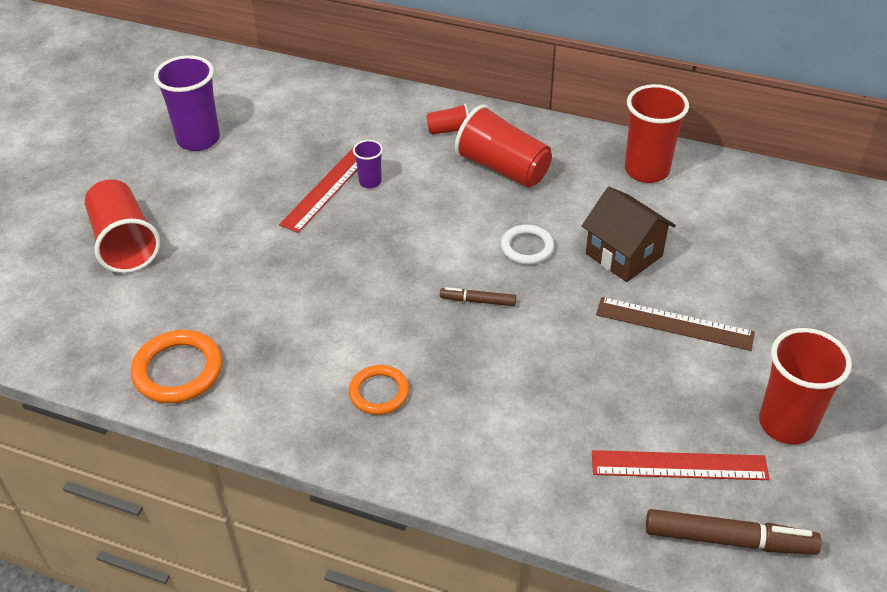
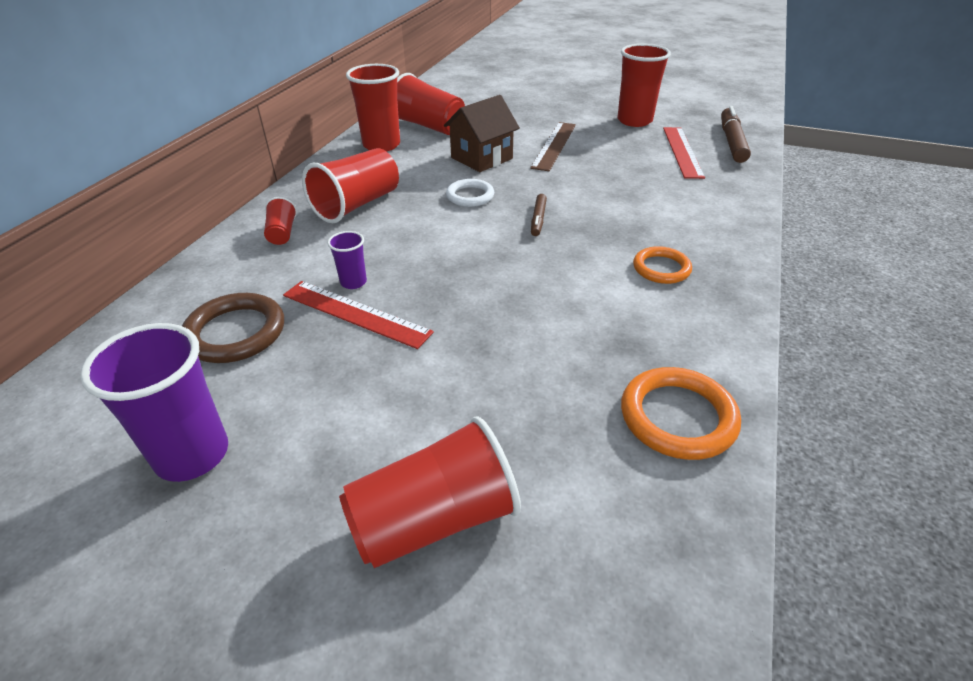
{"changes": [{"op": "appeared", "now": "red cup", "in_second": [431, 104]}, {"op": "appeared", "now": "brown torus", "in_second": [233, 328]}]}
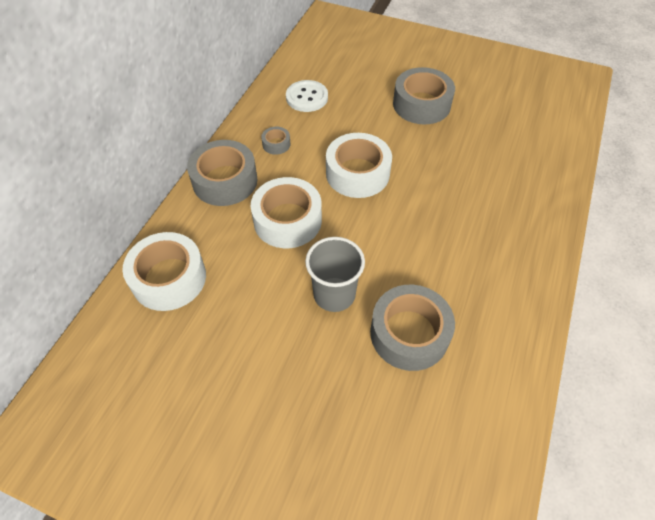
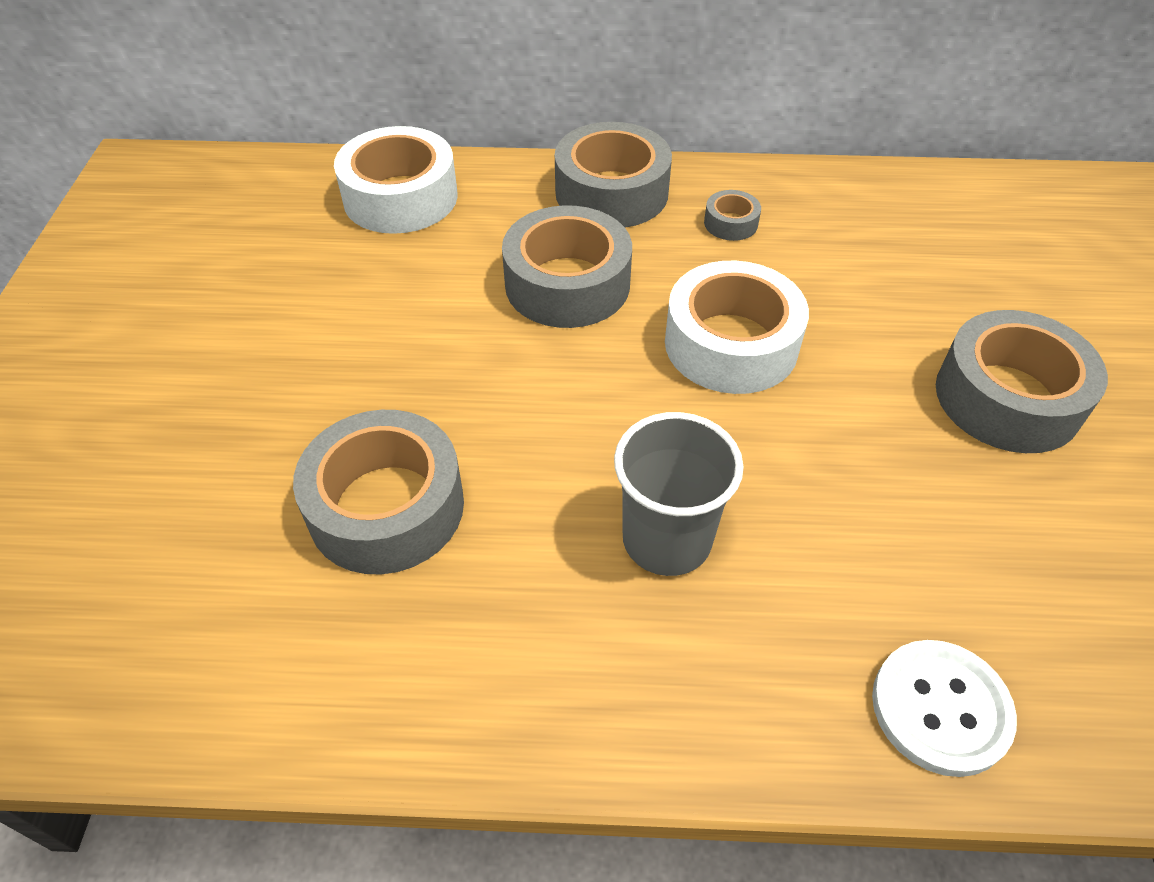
{"changes": [{"op": "relocated", "was": "pure white sewing button", "in_first": [307, 96], "in_second": [944, 708]}, {"op": "colour", "was": "pure white roll of tape", "now": "ash-grey roll of tape", "in_first": [286, 212], "in_second": [567, 266]}, {"op": "relocated", "was": "ash-grey cup", "in_first": [335, 274], "in_second": [679, 494]}]}
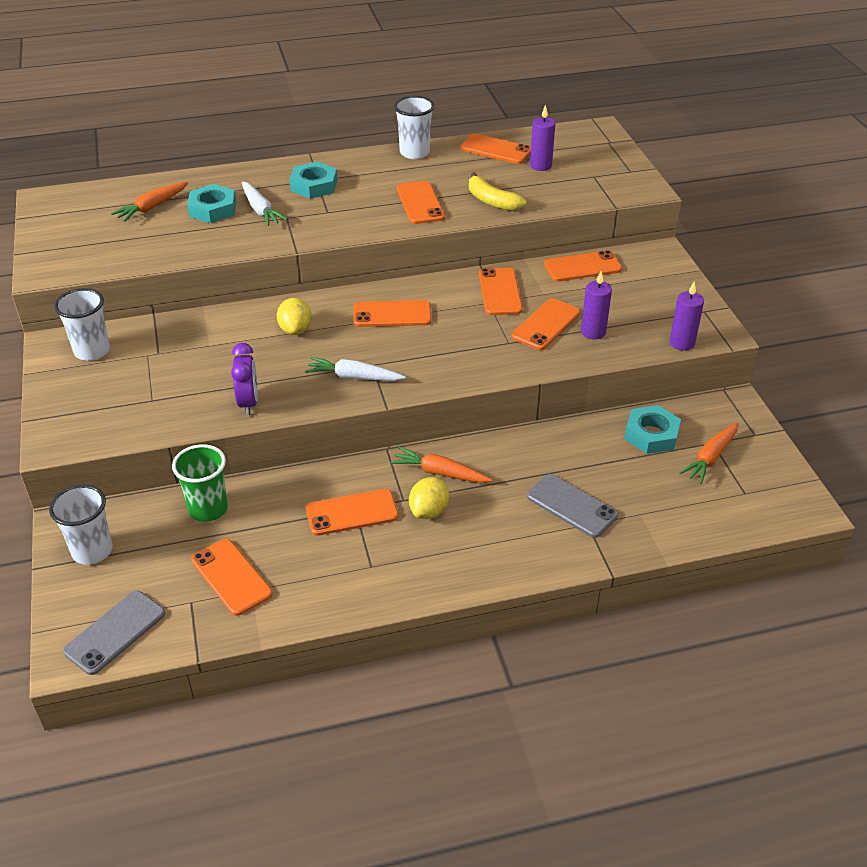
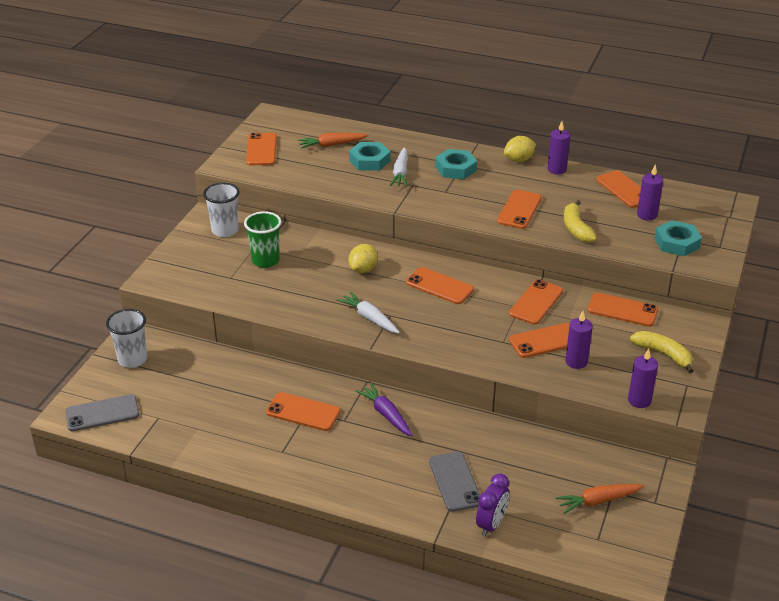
{"changes": [{"op": "exchanged", "was": "pure white cup", "now": "royal purple pillar candle", "in_first": [414, 127], "in_second": [559, 148]}, {"op": "relocated", "was": "royal purple clock", "in_first": [244, 379], "in_second": [492, 505]}, {"op": "relocated", "was": "aqua hexagon nut", "in_first": [652, 429], "in_second": [678, 238]}, {"op": "relocated", "was": "leaf-green cup", "in_first": [200, 483], "in_second": [262, 239]}, {"op": "colour", "was": "orange-coloured root vegetable", "now": "royal purple root vegetable", "in_first": [441, 465], "in_second": [384, 409]}, {"op": "relocated", "was": "bright yellow lemon", "in_first": [429, 498], "in_second": [520, 149]}, {"op": "relocated", "was": "orange-coloured phone", "in_first": [232, 577], "in_second": [261, 149]}, {"op": "appeared", "now": "bright yellow banana", "in_second": [662, 352]}]}
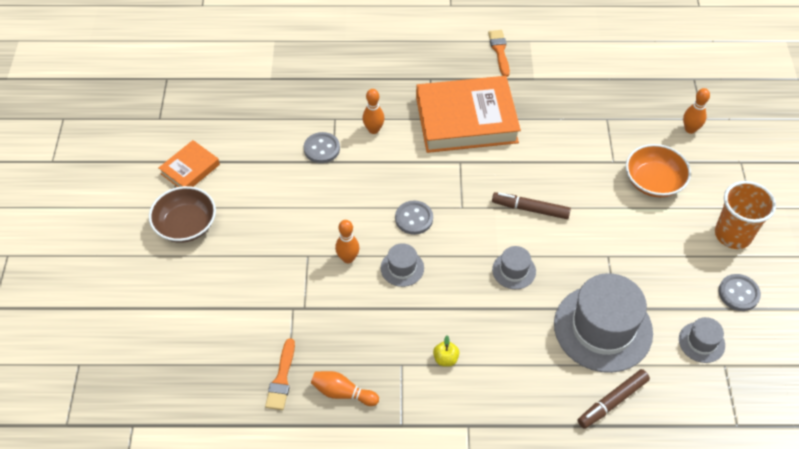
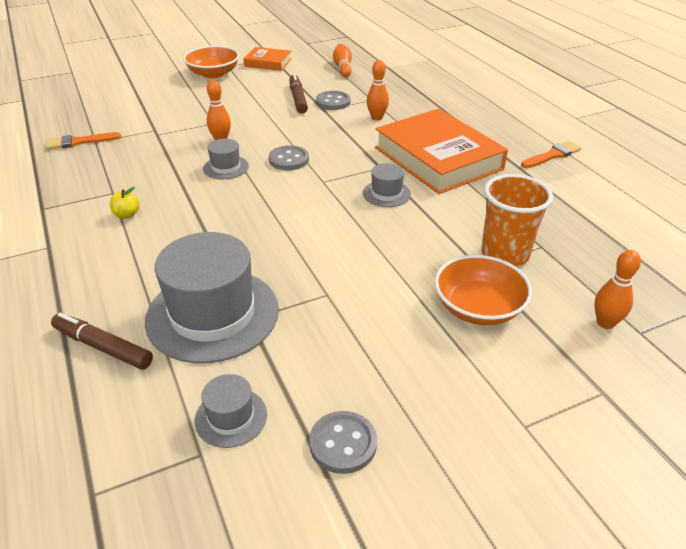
{"changes": [{"op": "relocated", "was": "orange-coloured cup", "in_first": [745, 215], "in_second": [517, 220]}, {"op": "colour", "was": "brown bowl", "now": "orange-coloured bowl", "in_first": [182, 214], "in_second": [211, 62]}, {"op": "relocated", "was": "brown marker", "in_first": [531, 205], "in_second": [298, 93]}, {"op": "relocated", "was": "ash-grey tall hat", "in_first": [514, 267], "in_second": [387, 185]}, {"op": "relocated", "was": "orange-coloured tenpin", "in_first": [345, 388], "in_second": [342, 60]}]}
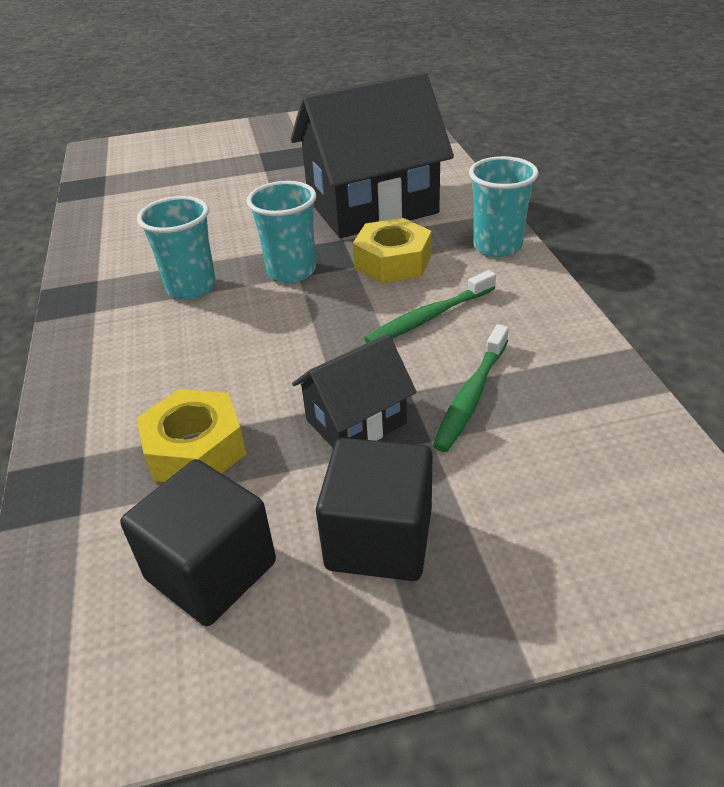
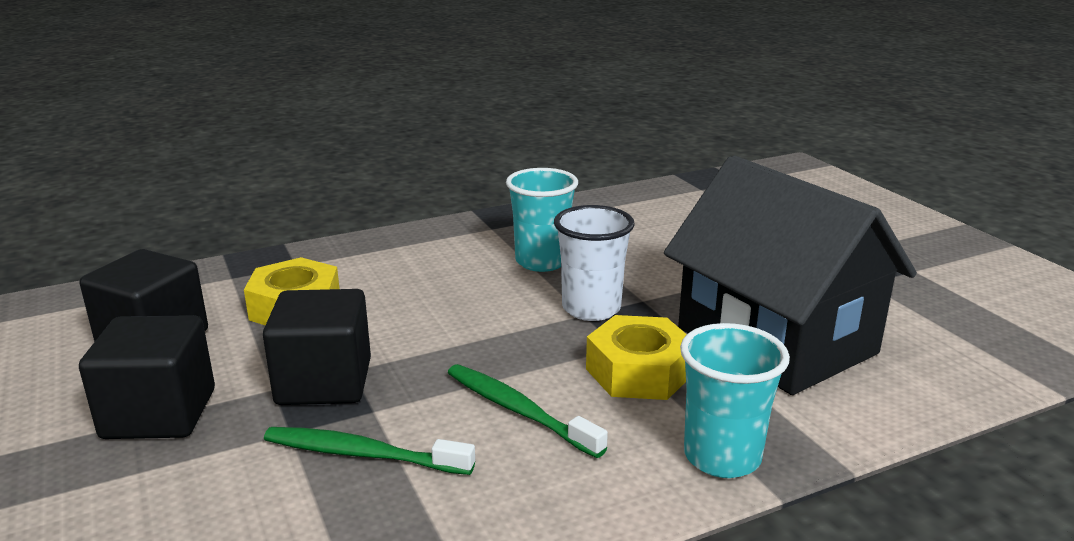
{"changes": [{"op": "colour", "was": "aqua cup", "now": "pure white cup", "in_first": [281, 232], "in_second": [594, 263]}, {"op": "exchanged", "was": "jet-black toy house", "now": "jet-black block", "in_first": [354, 391], "in_second": [317, 347]}]}
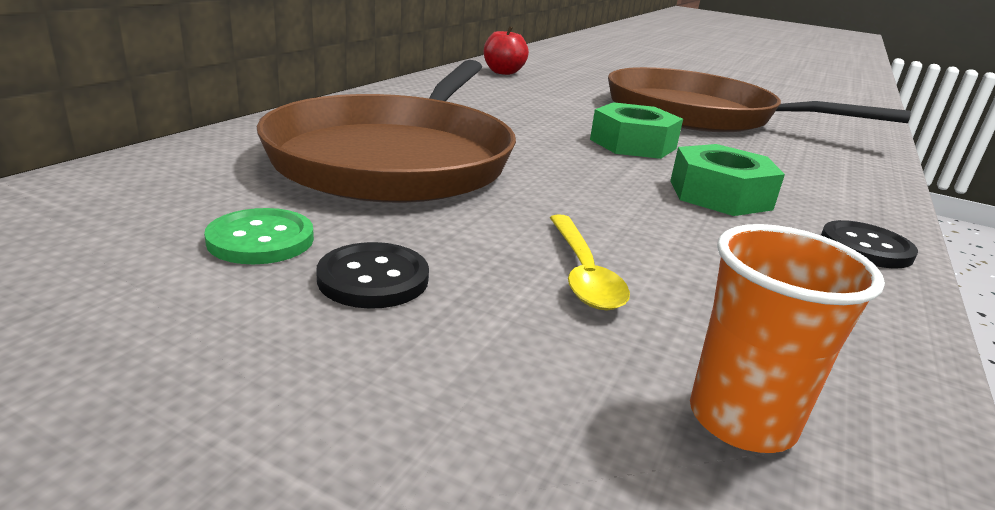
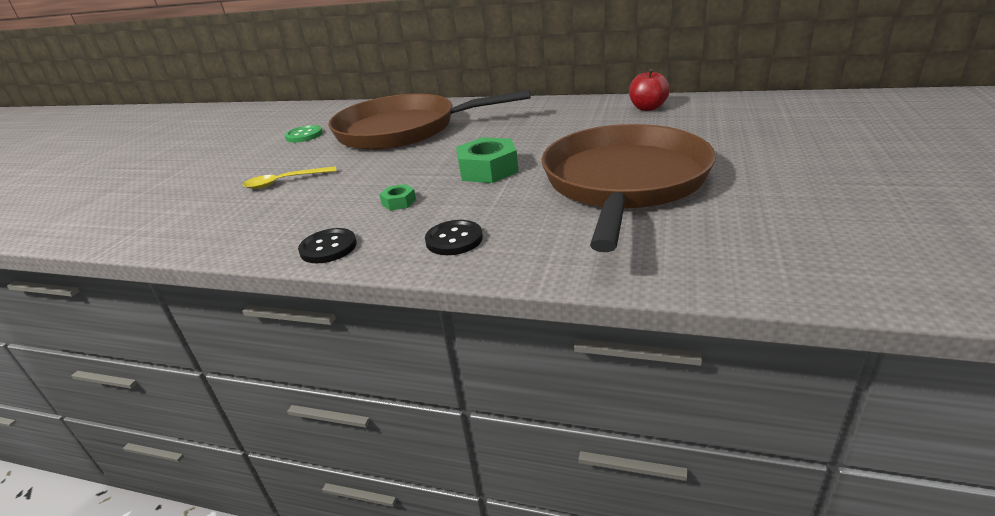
{"changes": [{"op": "size", "was": "leaf-green hexagon nut", "in_first": [727, 180], "in_second": [397, 197], "ratio": 0.49}, {"op": "missing", "was": "orange-coloured cup", "in_first": [787, 338]}, {"op": "relocated", "was": "jet-black sewing button", "in_first": [372, 275], "in_second": [454, 237]}]}
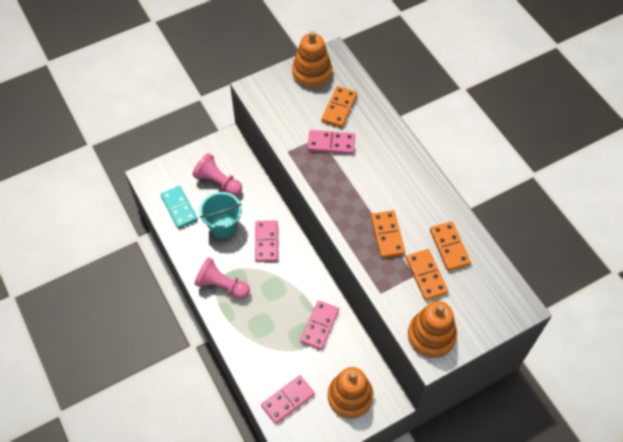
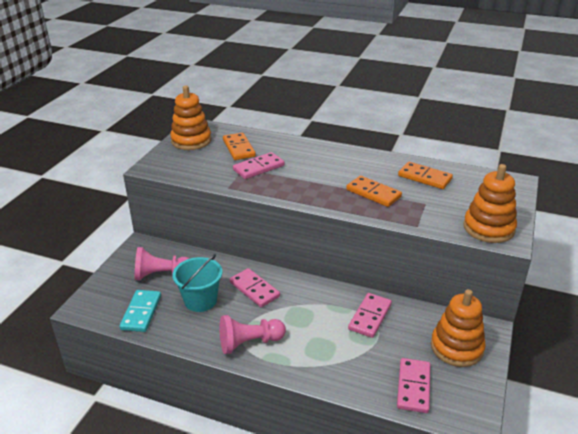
{"changes": [{"op": "spun", "was": "aqua domino", "in_first": [179, 207], "in_second": [140, 311], "clockwise": 75}, {"op": "missing", "was": "orange-coloured domino", "in_first": [427, 274]}, {"op": "spun", "was": "rosy domino", "in_first": [319, 325], "in_second": [370, 315], "clockwise": 45}]}
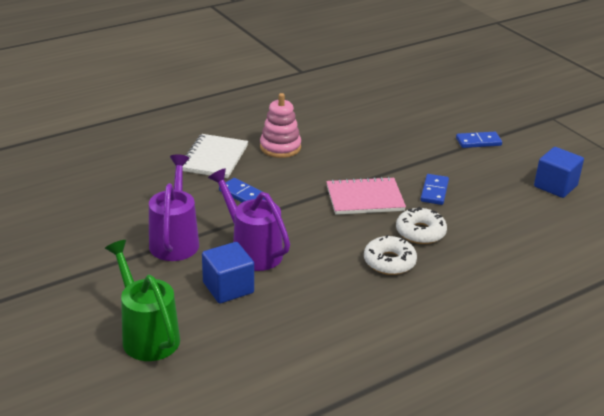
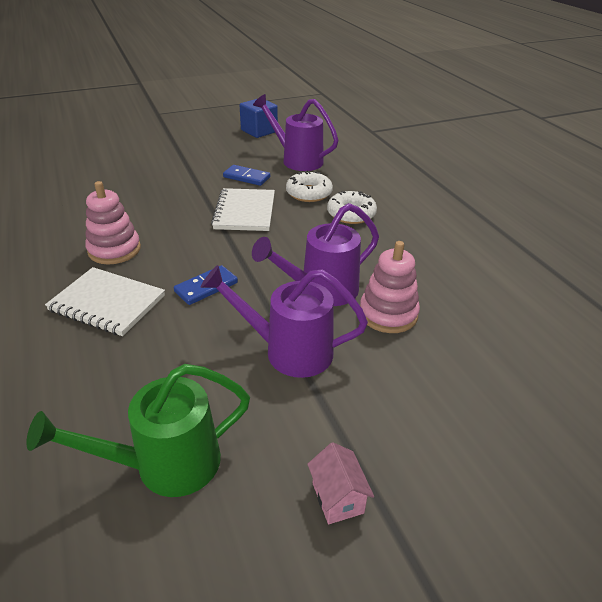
{"changes": [{"op": "missing", "was": "cobalt domino", "in_first": [479, 140]}, {"op": "colour", "was": "rosy notebook", "now": "pure white notebook", "in_first": [366, 195], "in_second": [243, 209]}, {"op": "relocated", "was": "leaf-green sprinkling can", "in_first": [142, 300], "in_second": [138, 430]}, {"op": "exchanged", "was": "cobalt block", "now": "rosy stacking toy", "in_first": [228, 272], "in_second": [390, 287]}, {"op": "appeared", "now": "royal purple sprinkling can", "in_second": [296, 132]}, {"op": "appeared", "now": "rosy toy house", "in_second": [340, 483]}]}
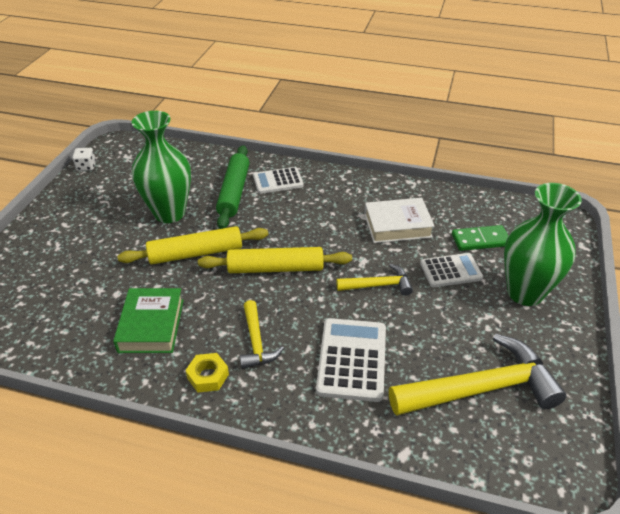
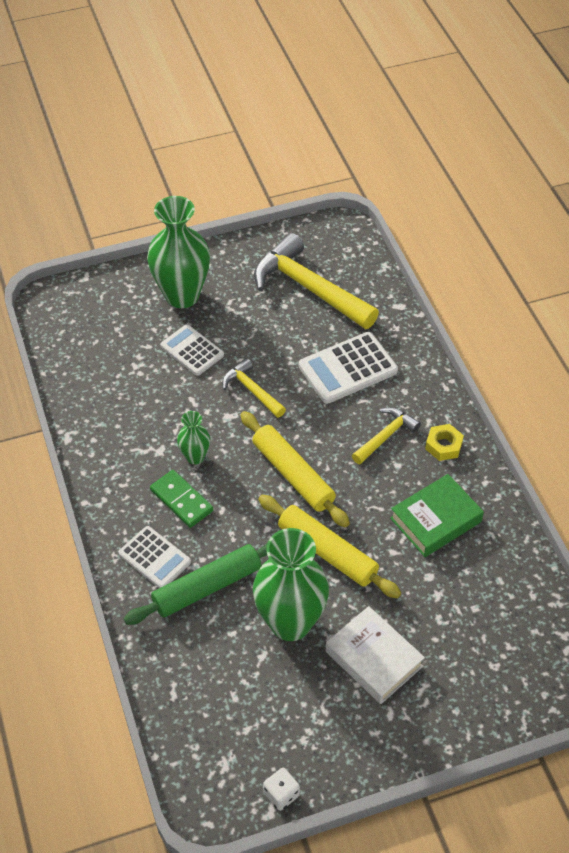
{"changes": [{"op": "relocated", "was": "pure white hardback", "in_first": [399, 220], "in_second": [375, 655]}, {"op": "relocated", "was": "leaf-green domino", "in_first": [480, 238], "in_second": [181, 499]}, {"op": "appeared", "now": "leaf-green flower vase", "in_second": [193, 438]}]}
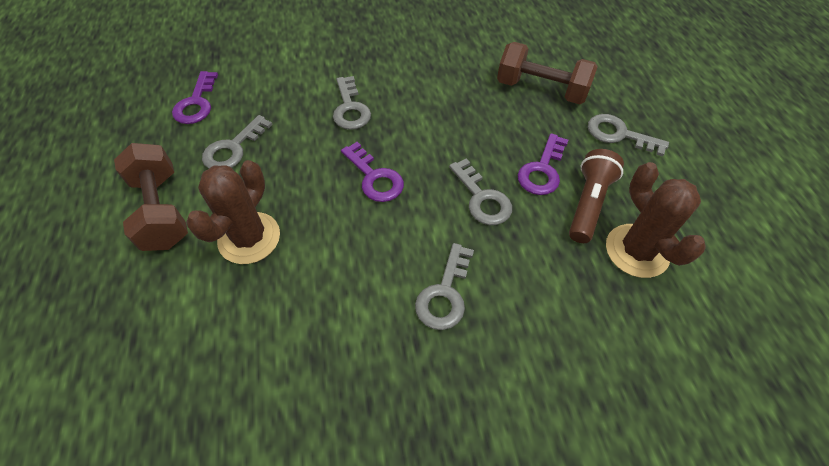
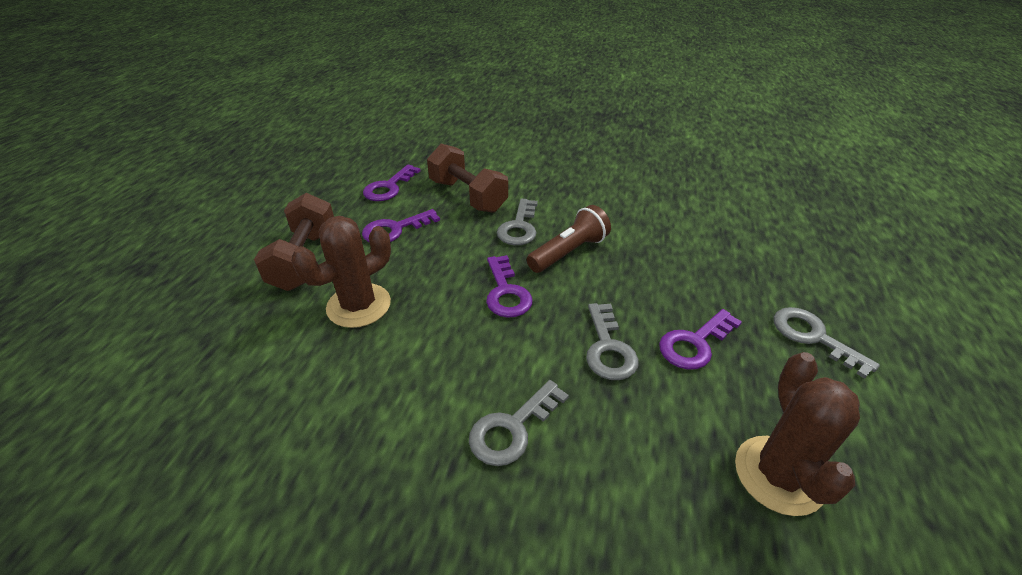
{"changes": [{"op": "relocated", "was": "brown hand weight", "in_first": [547, 73], "in_second": [467, 178]}, {"op": "colour", "was": "ash-grey door key", "now": "royal purple door key", "in_first": [237, 141], "in_second": [401, 225]}, {"op": "relocated", "was": "brown torch", "in_first": [596, 196], "in_second": [569, 239]}]}
